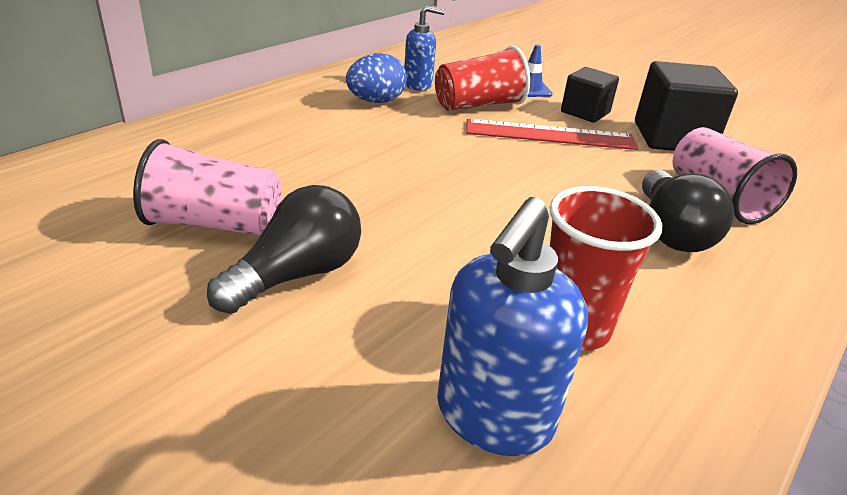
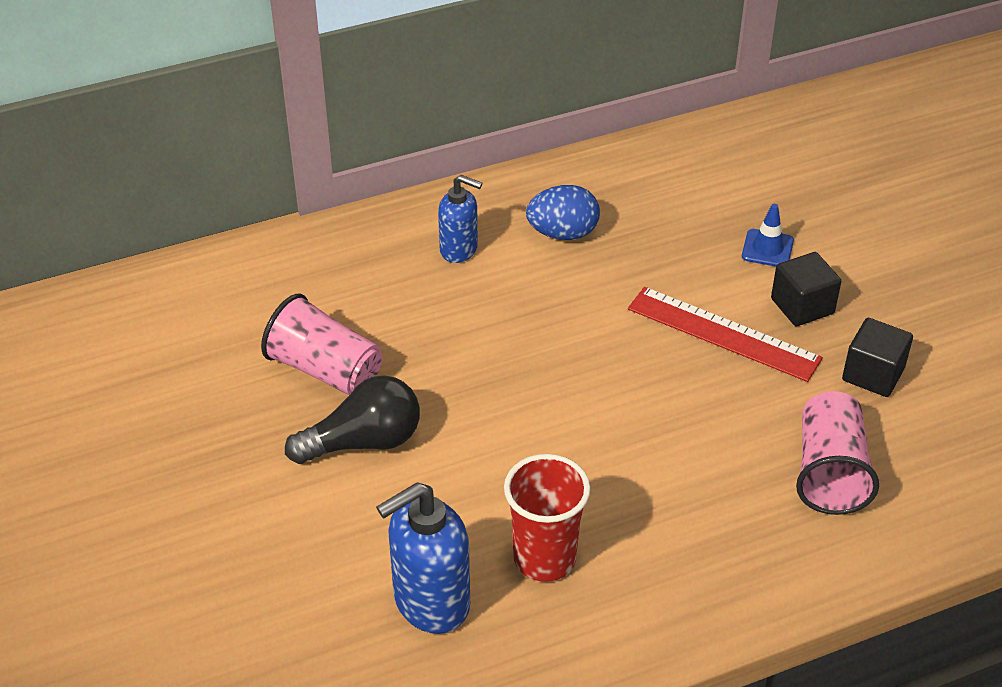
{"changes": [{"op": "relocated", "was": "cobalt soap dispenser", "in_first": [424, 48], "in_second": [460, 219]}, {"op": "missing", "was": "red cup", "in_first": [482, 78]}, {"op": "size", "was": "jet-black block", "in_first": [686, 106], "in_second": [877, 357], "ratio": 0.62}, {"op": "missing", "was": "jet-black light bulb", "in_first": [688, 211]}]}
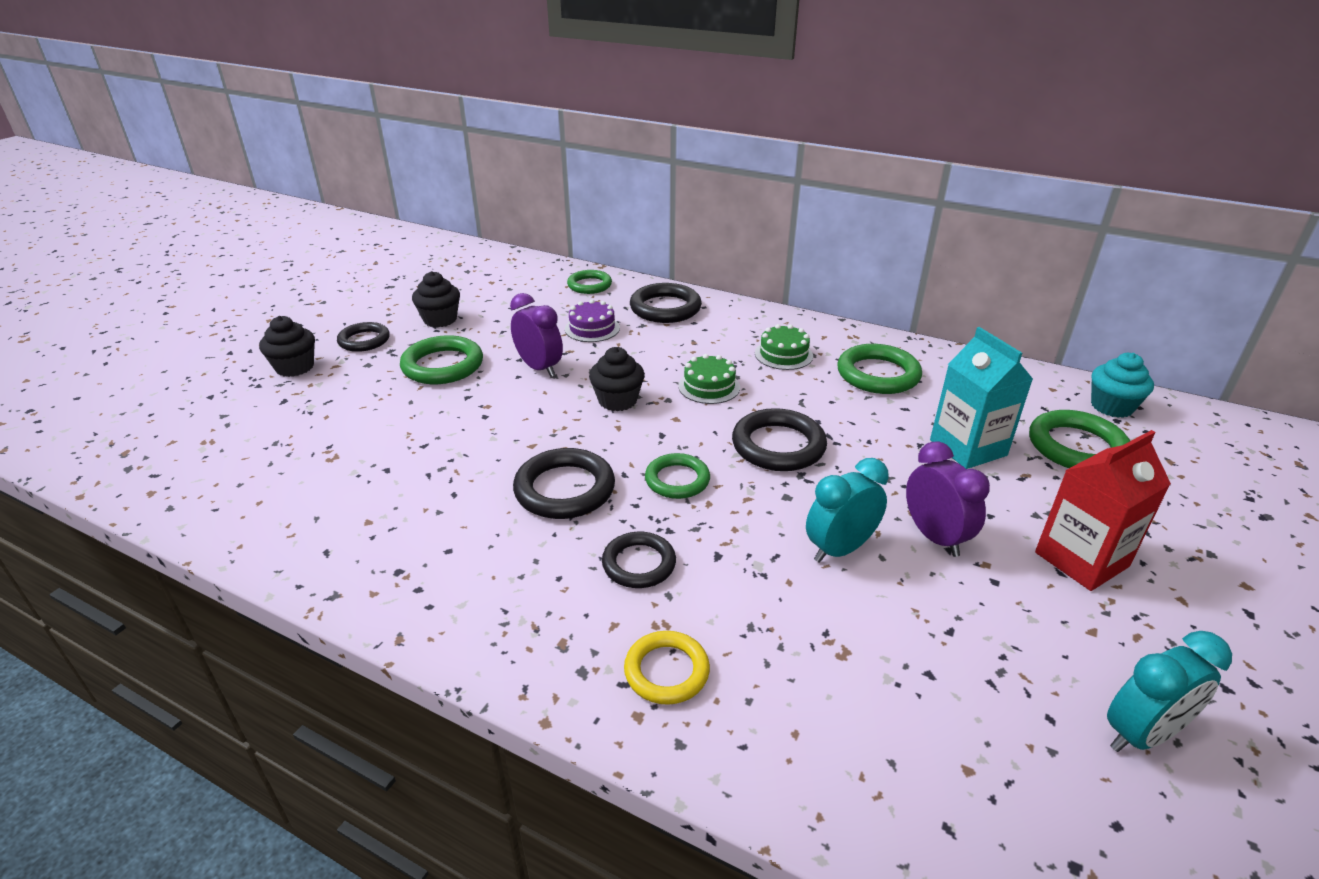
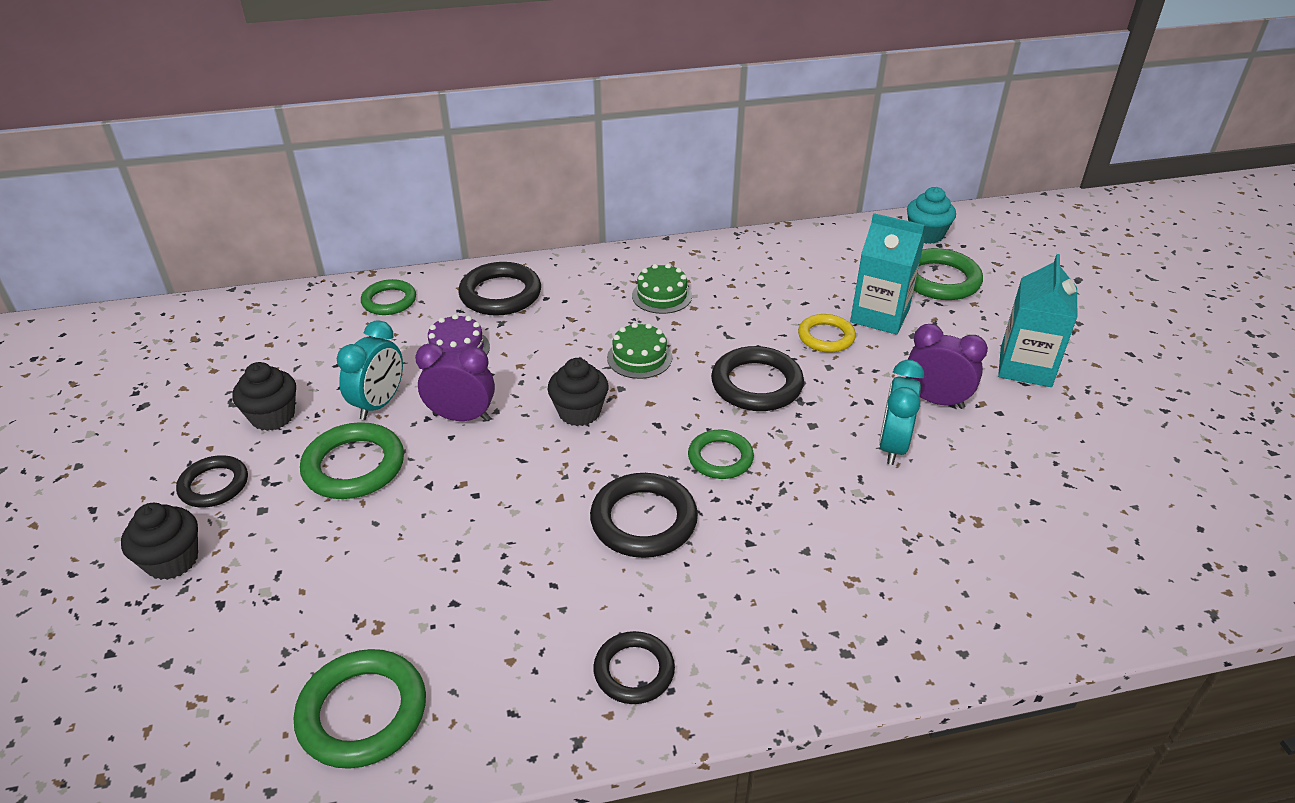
{"changes": [{"op": "relocated", "was": "leaf-green torus", "in_first": [880, 369], "in_second": [360, 709]}, {"op": "colour", "was": "red carton", "now": "aqua carton", "in_first": [1103, 510], "in_second": [1037, 320]}, {"op": "relocated", "was": "jet-black torus", "in_first": [639, 559], "in_second": [634, 667]}, {"op": "relocated", "was": "bright yellow torus", "in_first": [667, 668], "in_second": [827, 333]}, {"op": "relocated", "was": "aqua clock", "in_first": [1169, 691], "in_second": [370, 370]}]}
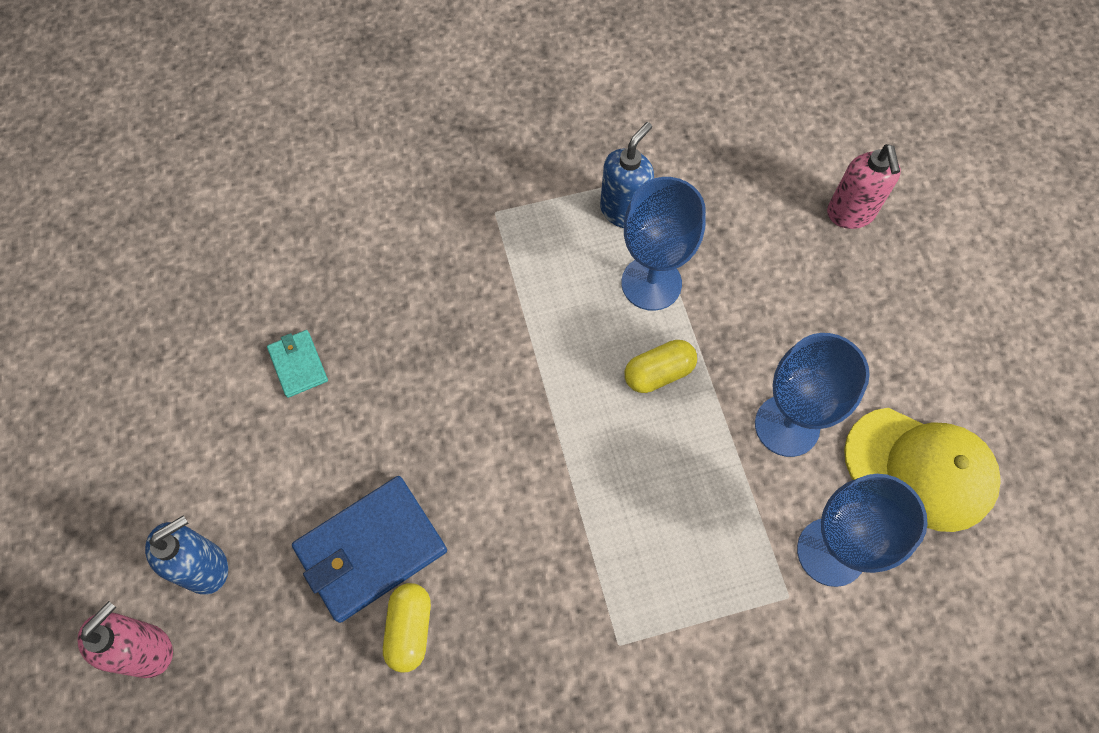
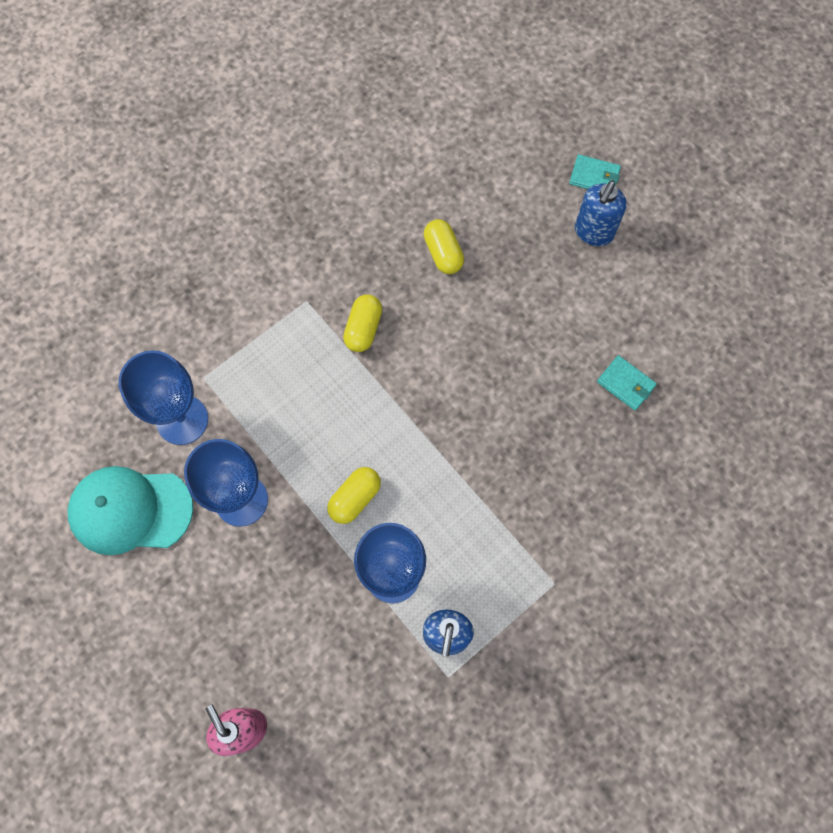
{"changes": [{"op": "colour", "was": "bright yellow cap", "now": "aqua cap", "in_first": [922, 470], "in_second": [130, 510]}, {"op": "missing", "was": "cobalt wallet", "in_first": [369, 549]}, {"op": "exchanged", "was": "rosy soap dispenser", "now": "aqua wallet", "in_first": [125, 639], "in_second": [595, 171]}, {"op": "appeared", "now": "bright yellow pill shape", "in_second": [362, 323]}]}
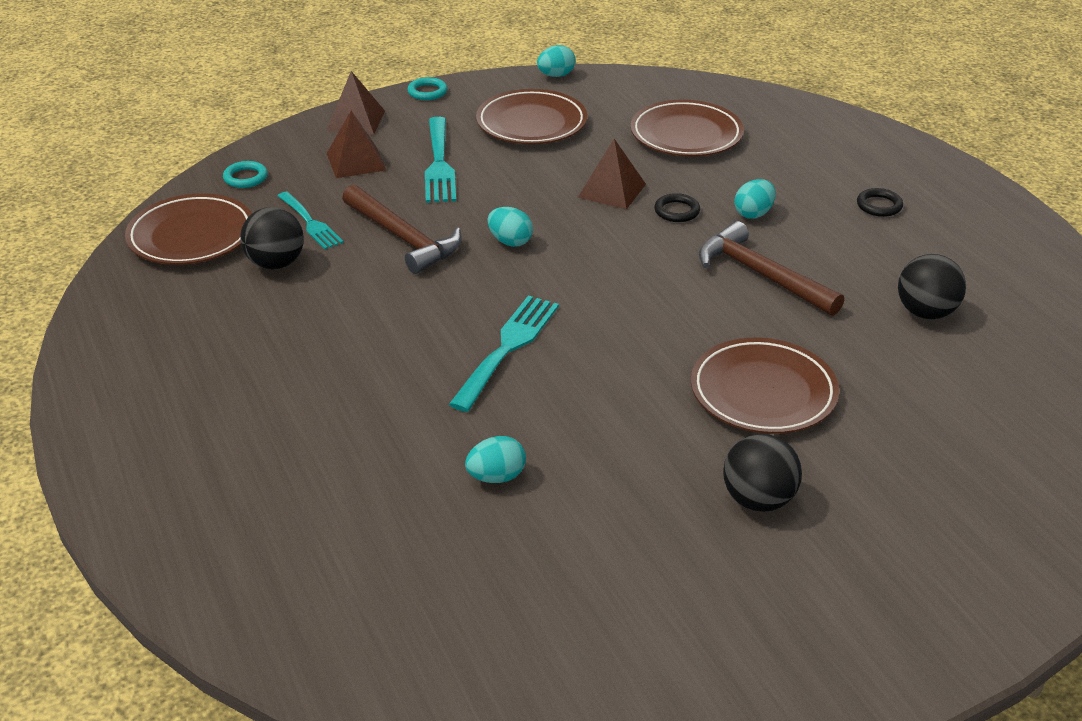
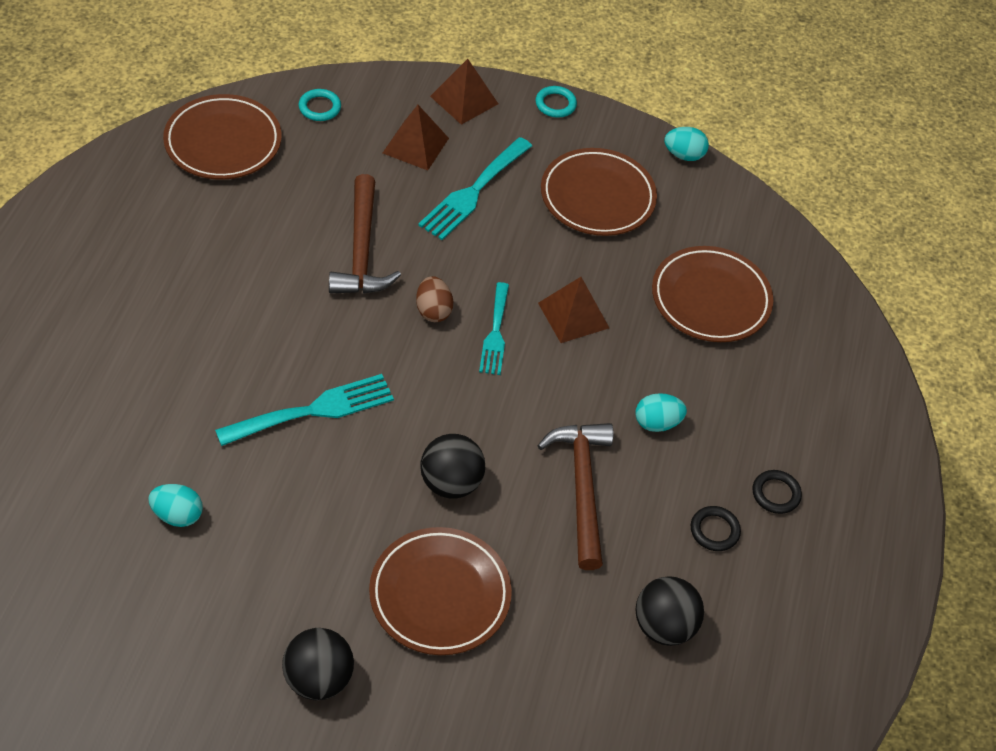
{"changes": [{"op": "relocated", "was": "aqua fork", "in_first": [311, 220], "in_second": [494, 328]}, {"op": "relocated", "was": "jet-black torus", "in_first": [677, 207], "in_second": [716, 528]}, {"op": "relocated", "was": "jet-black sphere", "in_first": [272, 238], "in_second": [452, 466]}, {"op": "colour", "was": "aqua egg shape", "now": "brown egg shape", "in_first": [510, 227], "in_second": [434, 299]}]}
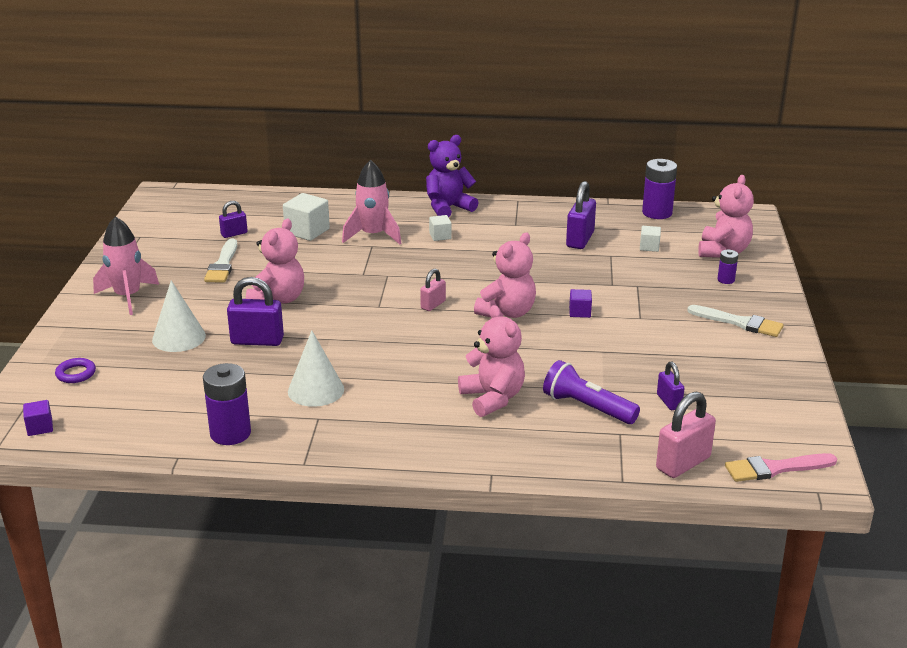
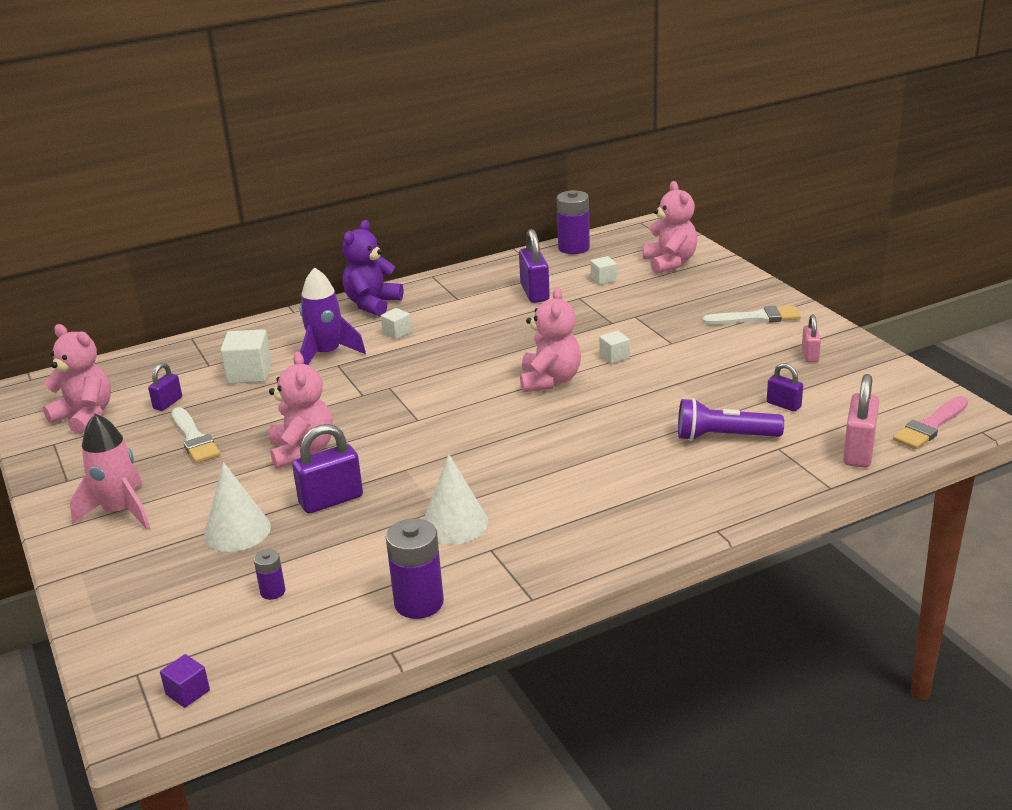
{"changes": [{"op": "colour", "was": "rosy rocket", "now": "royal purple rocket", "in_first": [371, 202], "in_second": [333, 316]}, {"op": "relocated", "was": "royal purple power cell", "in_first": [727, 267], "in_second": [270, 574]}, {"op": "relocated", "was": "rosy padlock", "in_first": [433, 289], "in_second": [811, 338]}, {"op": "colour", "was": "royal purple block", "now": "pure white block", "in_first": [580, 303], "in_second": [614, 347]}, {"op": "relocated", "was": "rosy stuffed bear", "in_first": [491, 361], "in_second": [77, 379]}, {"op": "missing", "was": "royal purple torus", "in_first": [75, 370]}]}
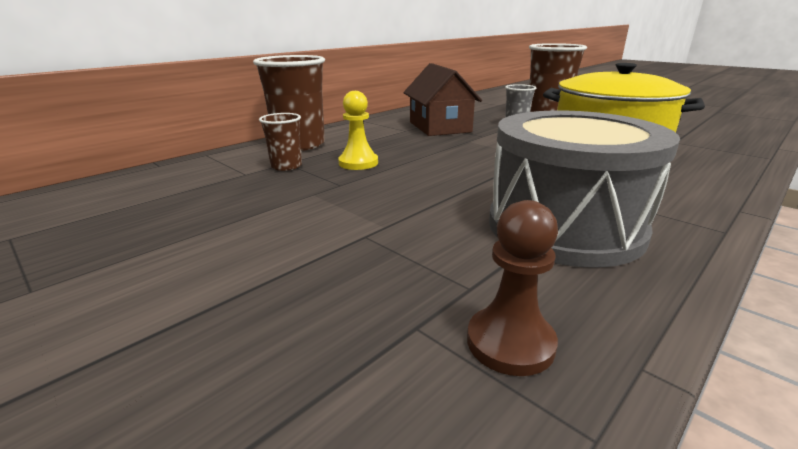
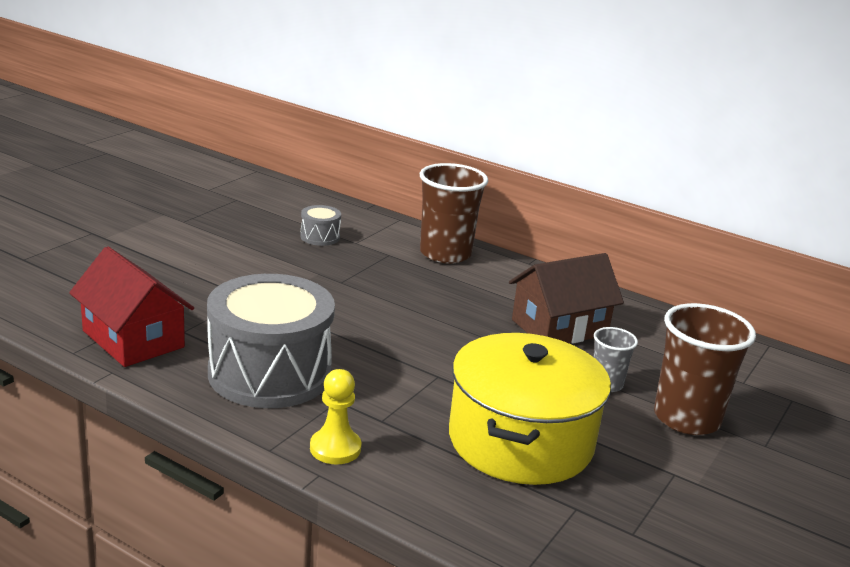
{"changes": [{"op": "relocated", "was": "bright yellow game pawn", "in_first": [358, 130], "in_second": [336, 416]}, {"op": "missing", "was": "brown cup", "in_first": [280, 142]}, {"op": "exchanged", "was": "brown game pawn", "now": "red toy house", "in_first": [512, 288], "in_second": [131, 306]}, {"op": "appeared", "now": "ash-grey toy drum", "in_second": [320, 225]}]}
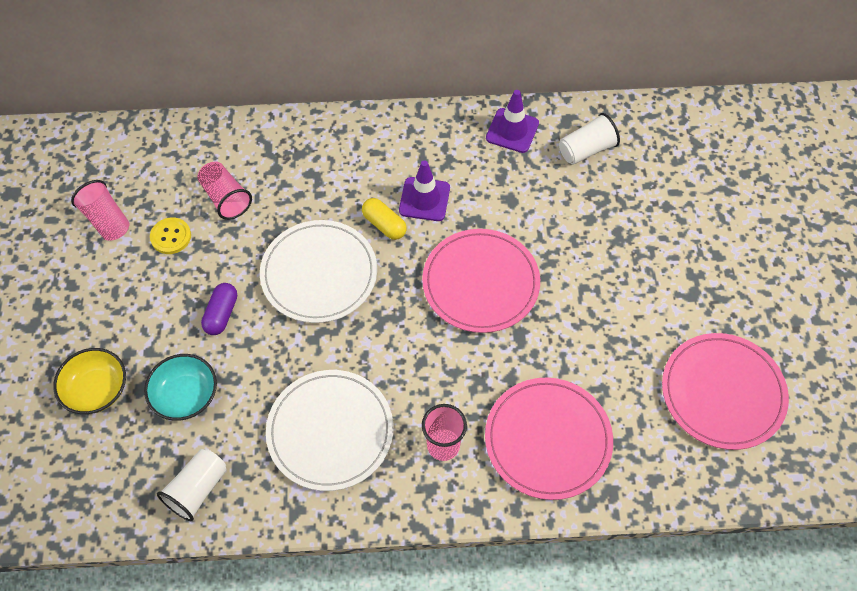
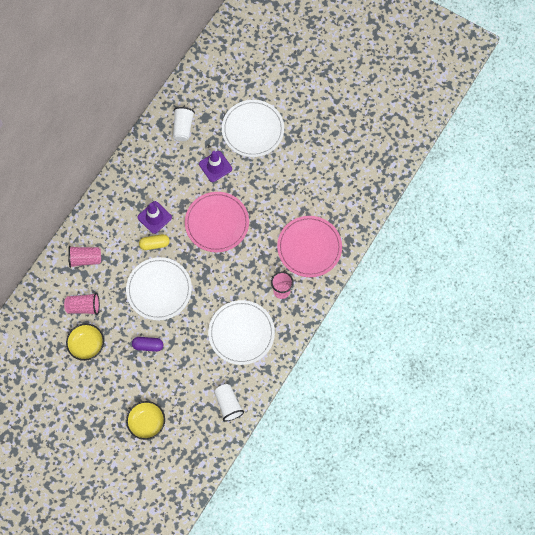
{"changes": [{"op": "relocated", "was": "royal purple safety cone", "in_first": [512, 121], "in_second": [215, 166]}, {"op": "relocated", "was": "rosy cup", "in_first": [100, 210], "in_second": [84, 257]}, {"op": "exchanged", "was": "bright yellow sewing button", "now": "bright yellow bowl", "in_first": [170, 236], "in_second": [85, 342]}, {"op": "spun", "was": "royal purple pill shape", "in_first": [219, 309], "in_second": [147, 344], "clockwise": -45}, {"op": "missing", "was": "rosy dinner plate", "in_first": [725, 391]}, {"op": "missing", "was": "aqua bowl", "in_first": [180, 387]}, {"op": "appeared", "now": "pure white dinner plate", "in_second": [253, 128]}]}
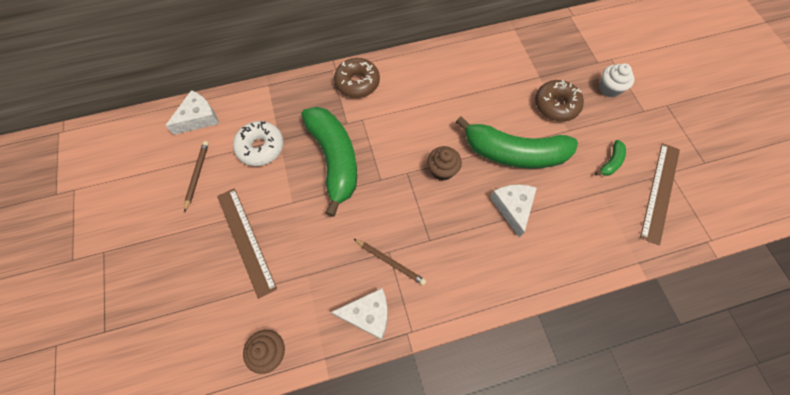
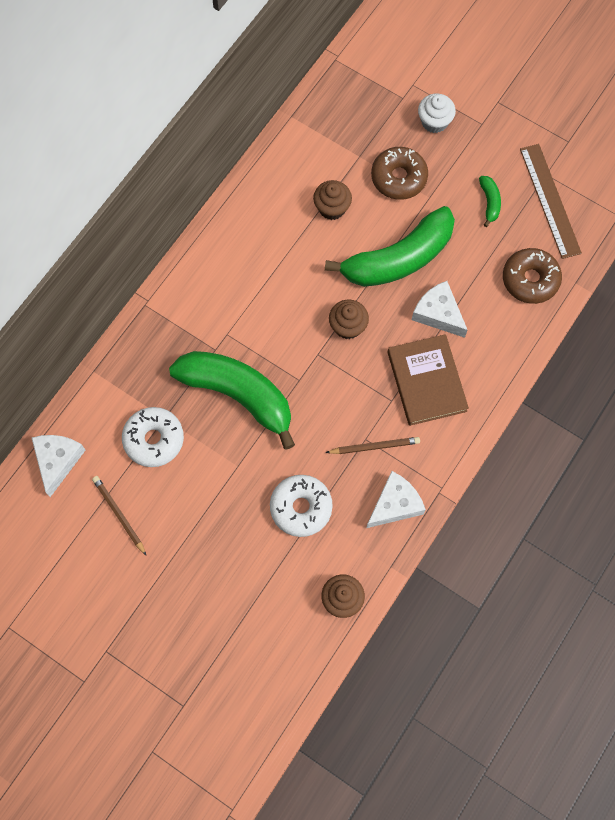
{"changes": [{"op": "relocated", "was": "brown donut", "in_first": [357, 78], "in_second": [532, 276]}, {"op": "missing", "was": "brown measuring stick", "in_first": [247, 243]}, {"op": "appeared", "now": "brown fairy cake", "in_second": [332, 200]}, {"op": "appeared", "now": "brown hardback", "in_second": [428, 380]}, {"op": "appeared", "now": "pure white donut", "in_second": [301, 506]}]}
